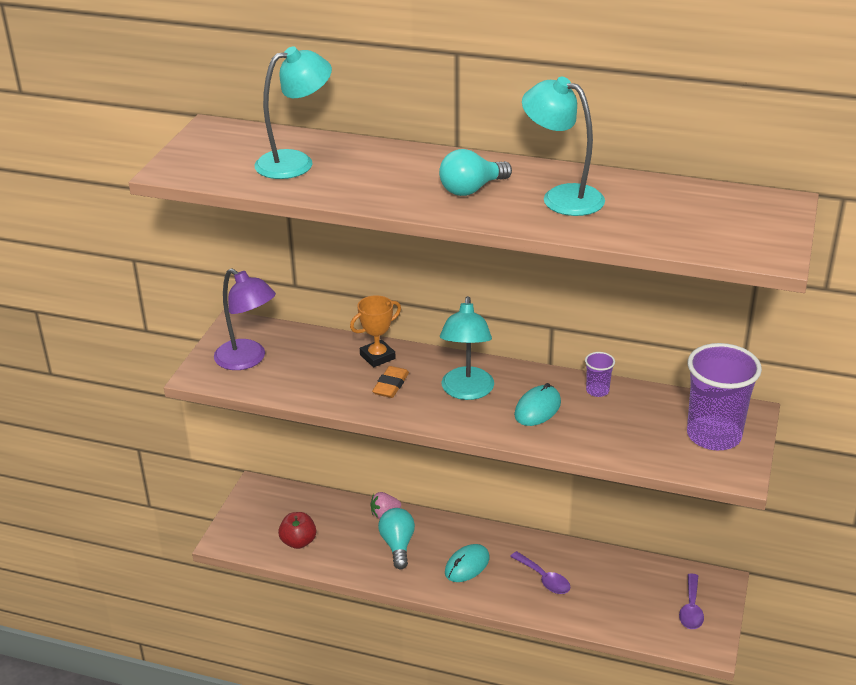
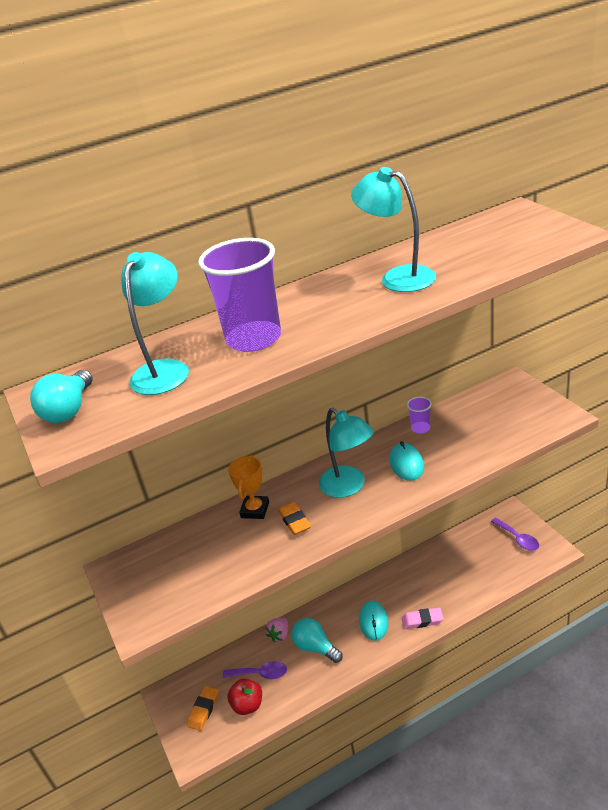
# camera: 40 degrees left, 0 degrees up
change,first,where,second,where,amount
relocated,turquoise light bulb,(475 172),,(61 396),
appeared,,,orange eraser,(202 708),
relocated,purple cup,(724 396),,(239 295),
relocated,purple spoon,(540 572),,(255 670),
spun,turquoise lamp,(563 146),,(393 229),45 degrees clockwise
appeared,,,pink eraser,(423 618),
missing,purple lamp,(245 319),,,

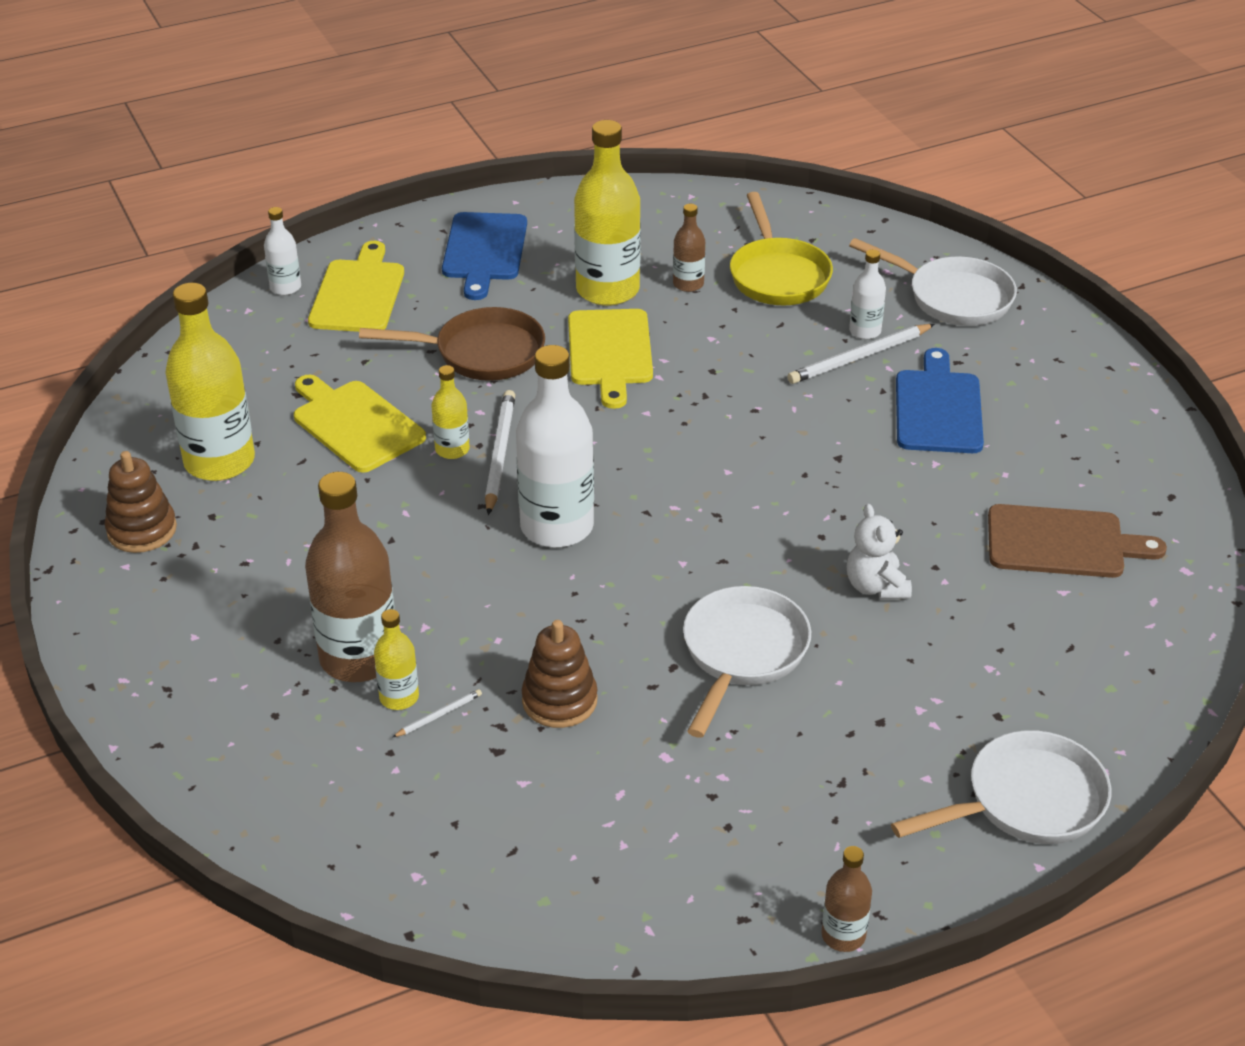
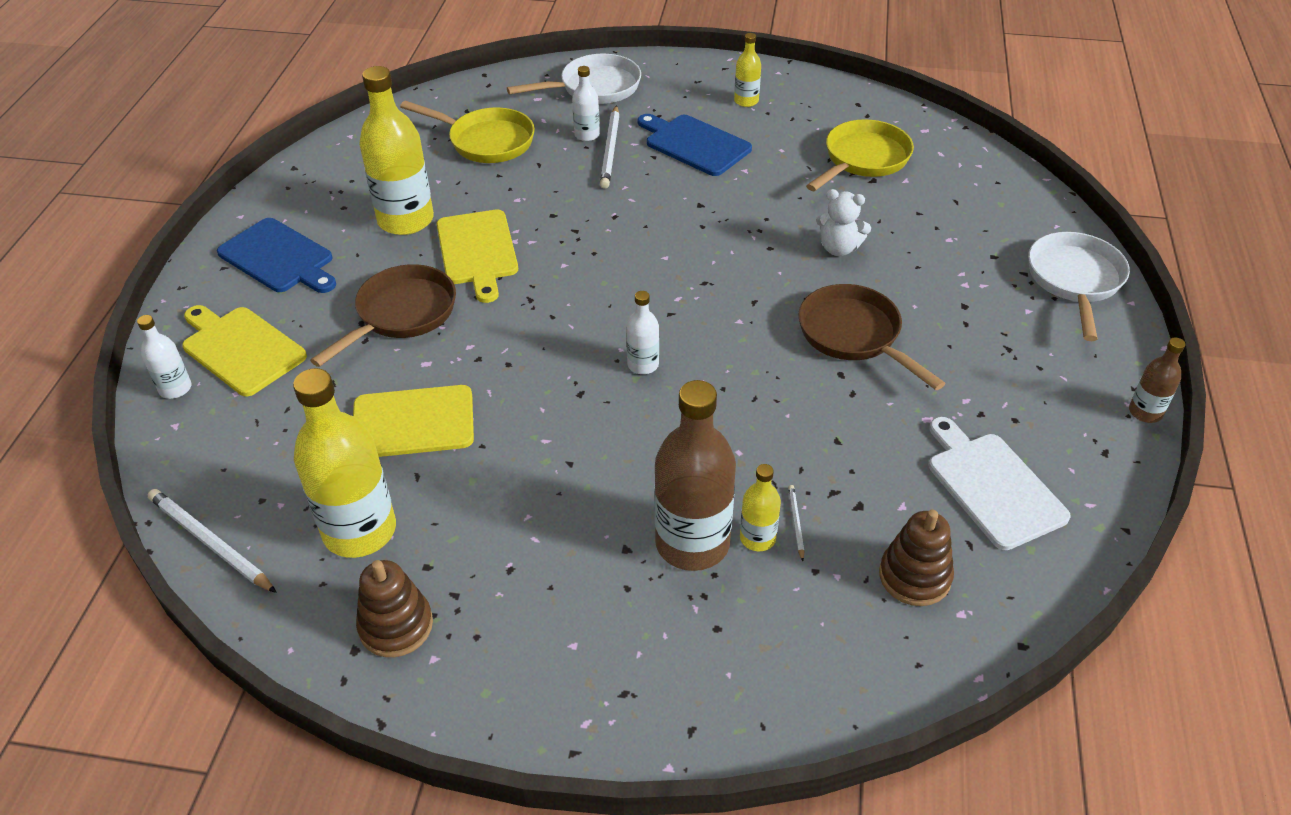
# camera: 55 degrees left, 5 degrees up
change,first,where,second,where,amount
relocated,white pencil,(500 452),,(212 541),
spun,yellow cutting board,(610 359),,(477 256),45 degrees clockwise
size,white bottle,(555 446),,(642 332),x0.49
relocated,yellow bottle,(450 412),,(747 70),
colour,white pan,(747 662),brown pan,(871 337),
exchanged,brown cutting board,(1077 541),yellow pan,(860 155),
relocated,brown stacking toy,(559 674),,(916 557),
appeared,,,white cutting board,(1000 483),
missing,brown bottle,(689 248),,,

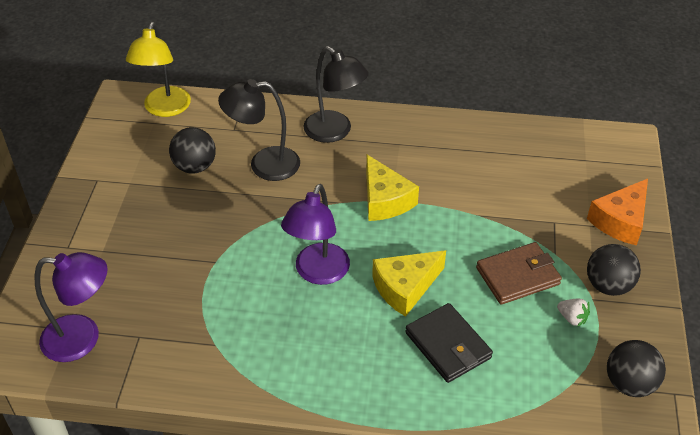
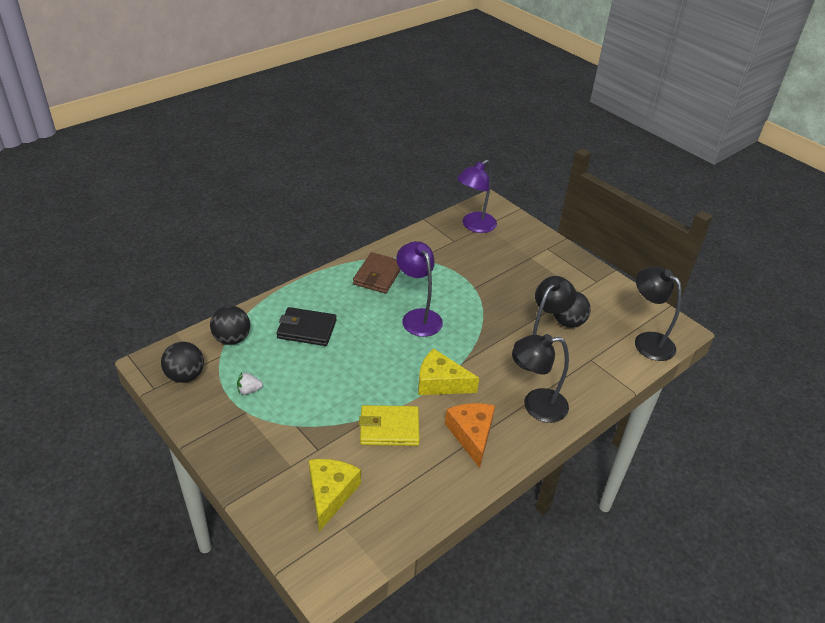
# camera: 130 degrees right, 5 degrees down
change,first,where,second,where,amount
relocated,black ball,(614 270),,(230 325),
relocated,yellow cheese,(409 283),,(335 495),
relocated,brown wallet,(519 273),,(377 273),
appeared,,,yellow wallet,(389 425),
relocated,orange cheese,(617 212),,(470 435),
colour,yellow lamp,(158 69),black lamp,(658 314),

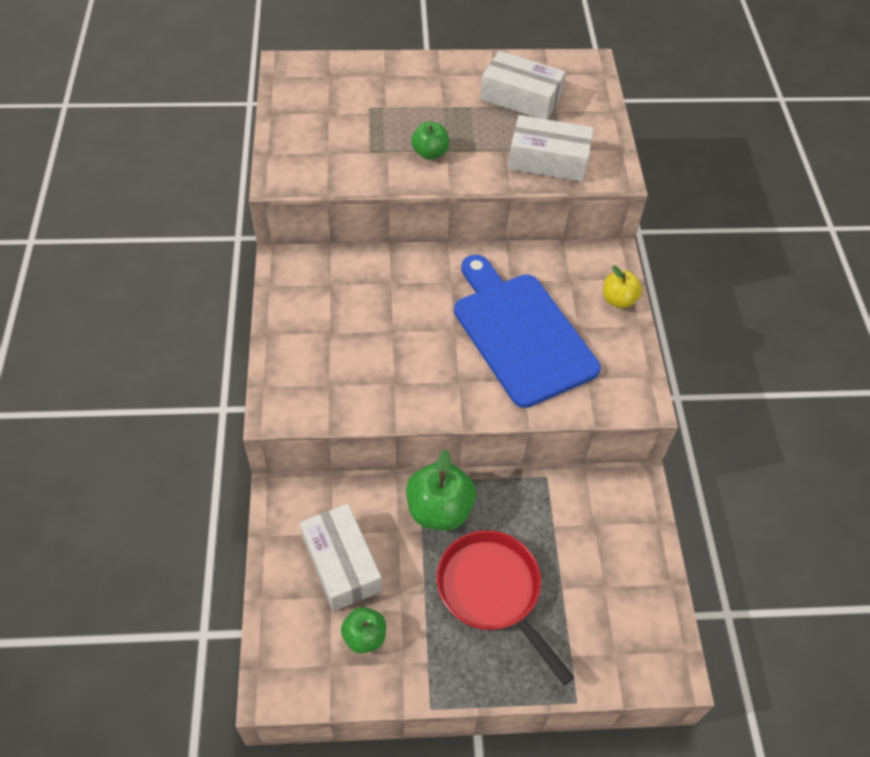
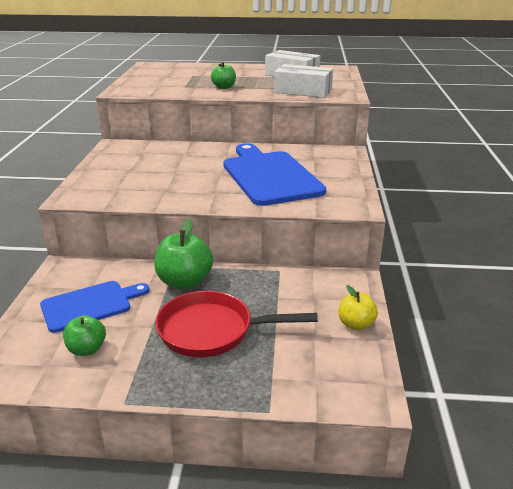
# camera: 10 degrees right, 25 degrees down
change,first,where,second,where,amount
exchanged,white box,(341 557),blue cutting board,(95 307),
spun,red pan,(505 607),,(236 324),60 degrees counterclockwise
relocated,yellow apple,(622 286),,(358 308),

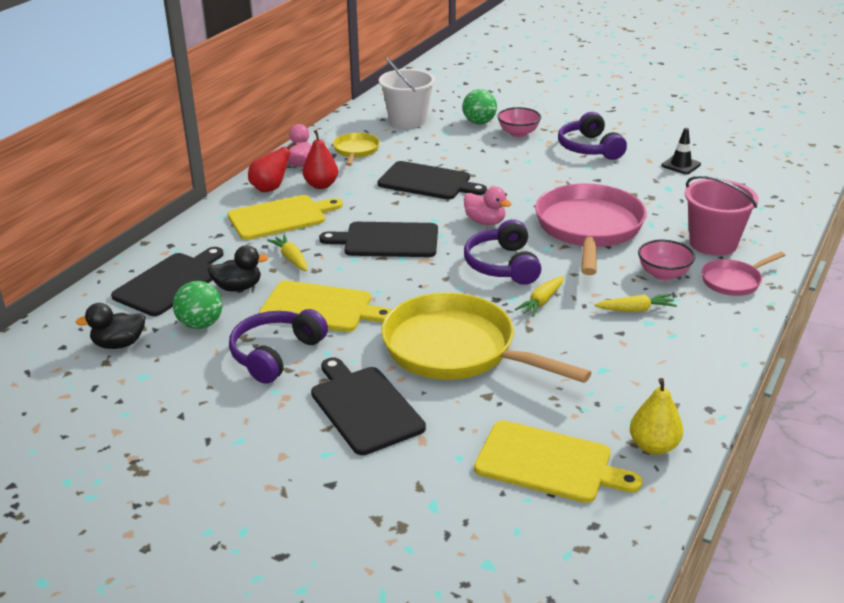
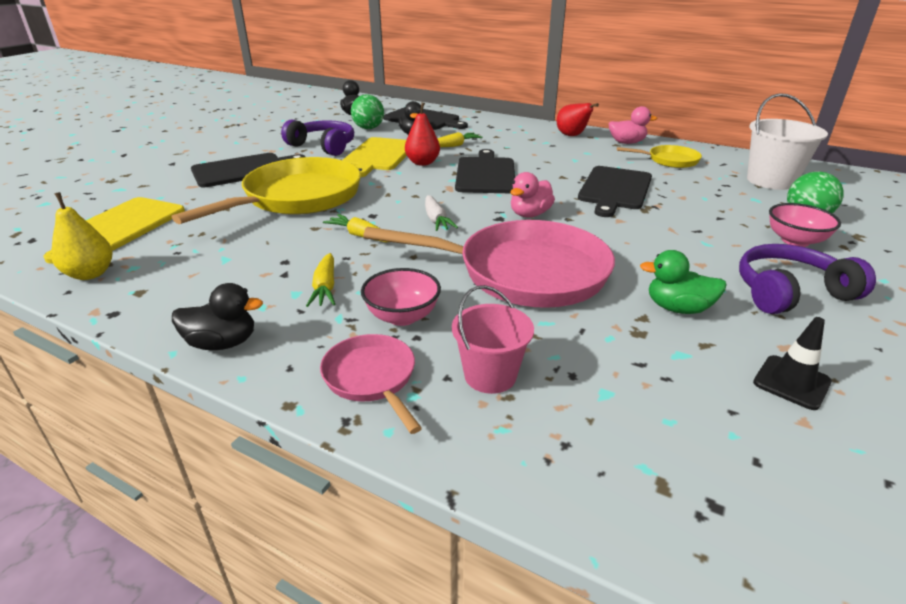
# camera: 90 degrees right, 0 degrees up
change,first,where,second,where,amount
appeared,,,black duck,(217 316),
relocated,red pear,(320 159),,(422 134),
exchanged,purple headphones,(502 252),white carrot,(441 213),
size,pink bucket,(722 216),,(493 339),x0.66
appeared,,,green duck,(683 282),
missing,yellow cutting board,(285 217),,,

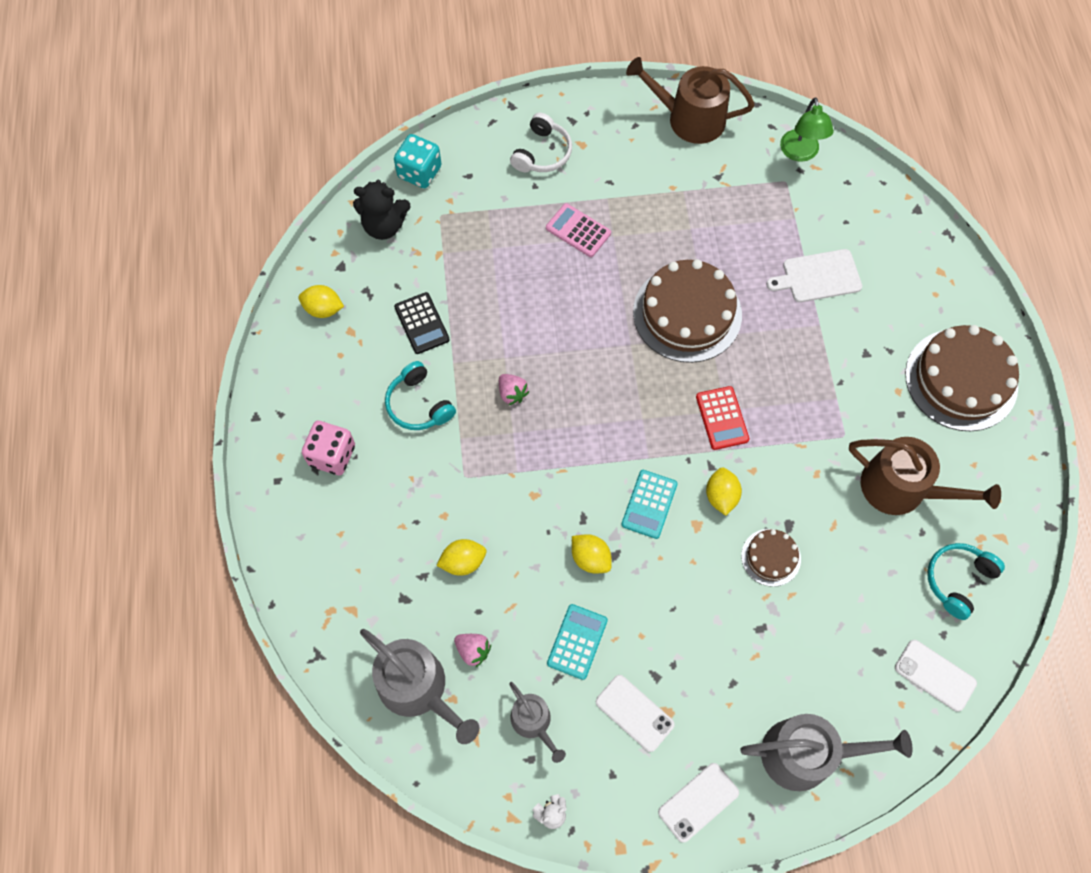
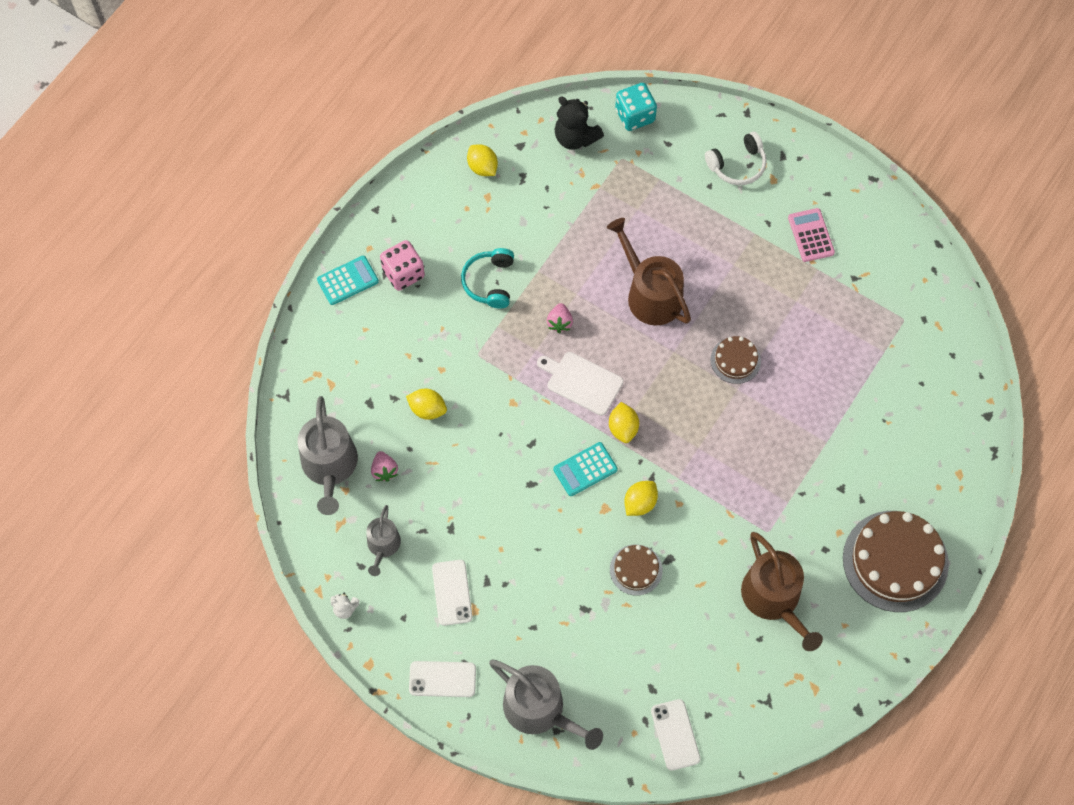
# camera: 40 degrees right, 0 degrees up
change,first,where,second,where,amount
relocated,turquoise calculator,(577 642),,(348 280),
relocated,white cutting board,(814 275),,(580 384),
relocated,brown watering can,(690 100),,(649 272),
relocated,yellow lemon,(592 554),,(624 422),
size,brown cake,(687 311),,(736 360),x0.50
relocated,pink calculator,(578 230),,(811 235),
missing,black calculator,(422 323),,,
missing,red calculator,(722 418),,,
missing,green lamp,(807 129),,,
missing,turquoise headphones,(966 581),,,

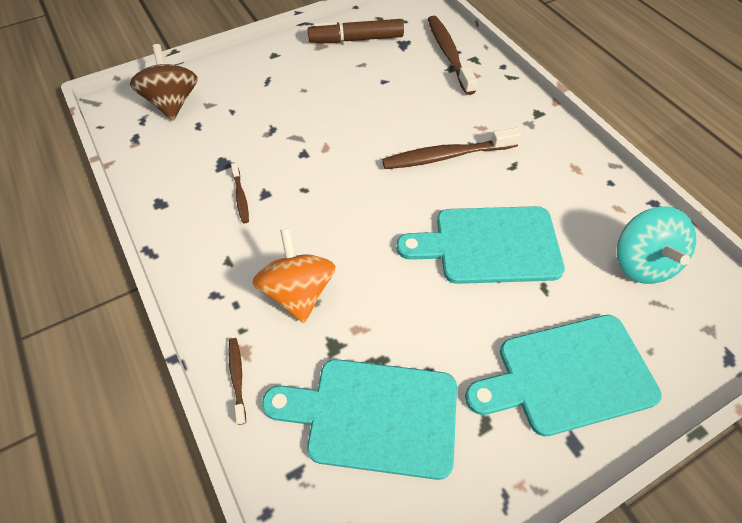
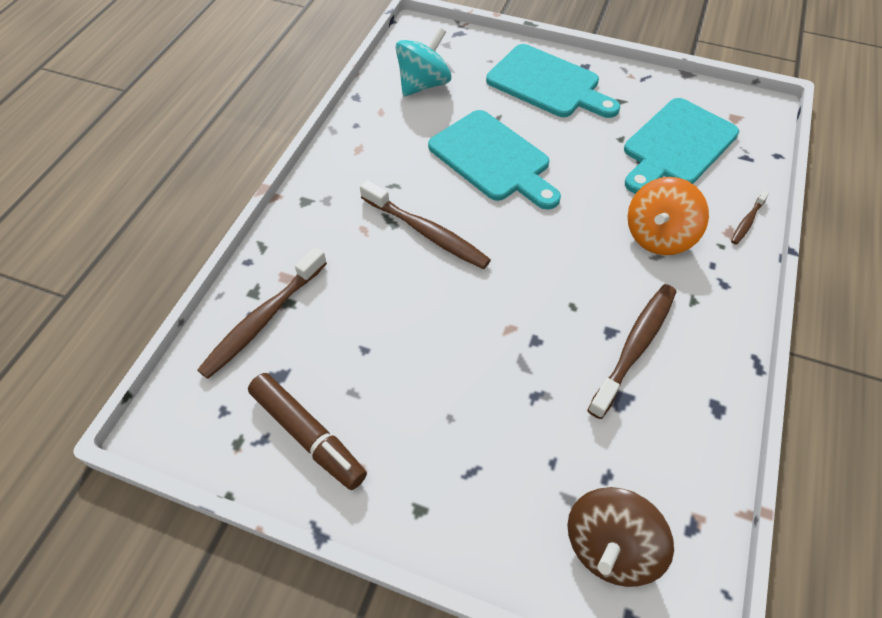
# camera: 130 degrees left, 0 degrees up
change,first,where,second,where,amount
size,brown toothbrush,(240 193),,(631 351),x2.01
spun,turquoise cutting board,(359 419),,(681 146),75 degrees clockwise

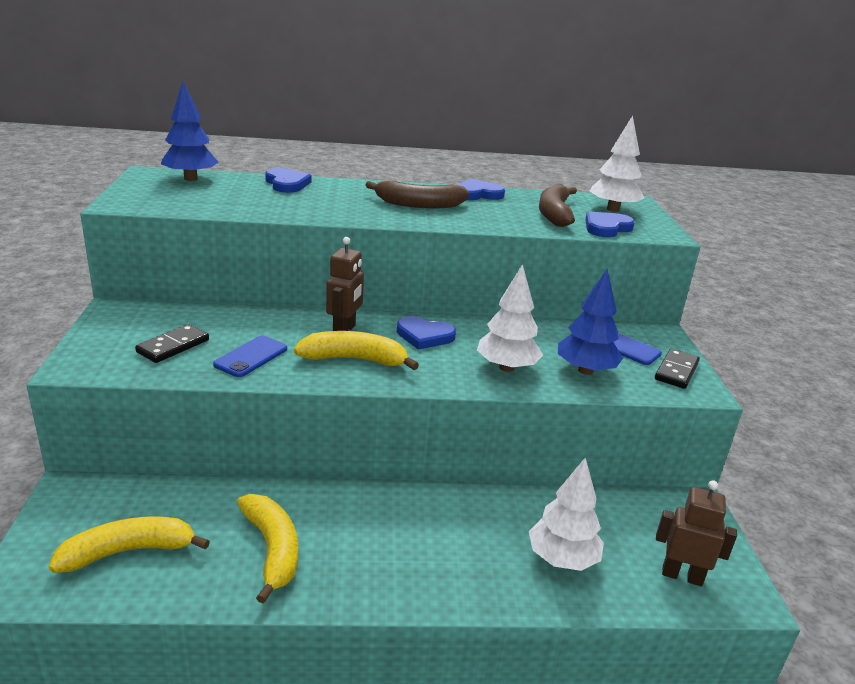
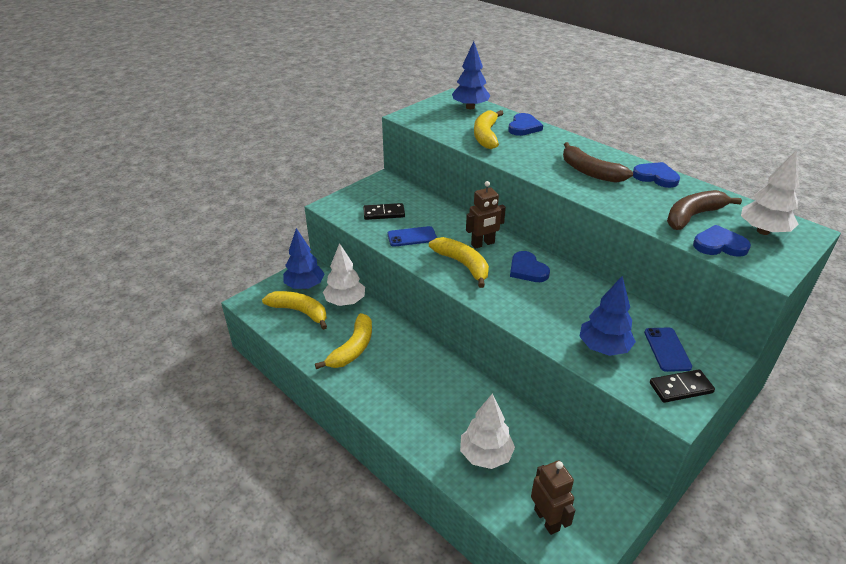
# camera: 50 degrees right, 10 degrees up
change,first,where,second,where,amount
appeared,,,blue tree,(304 258),
relocated,white tree,(510 318),,(344 274),
appeared,,,yellow banana,(489 129),

